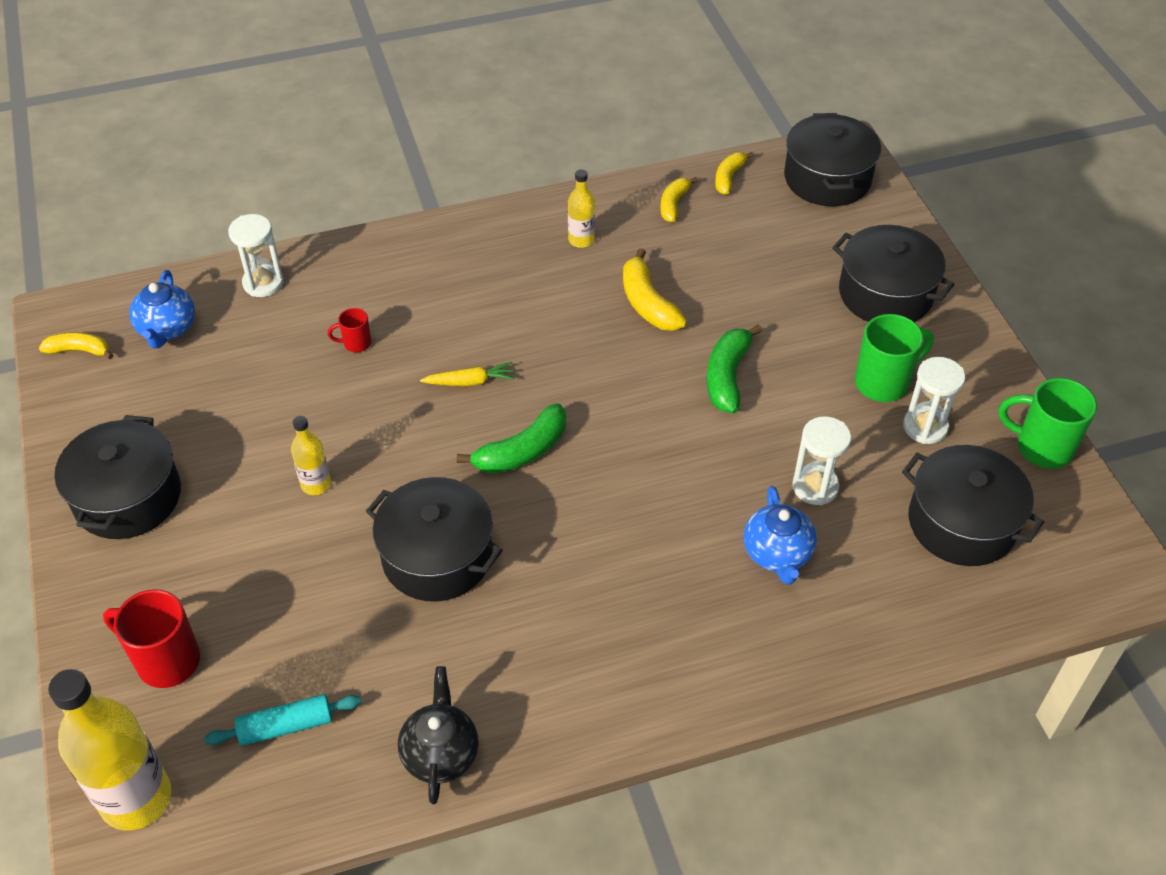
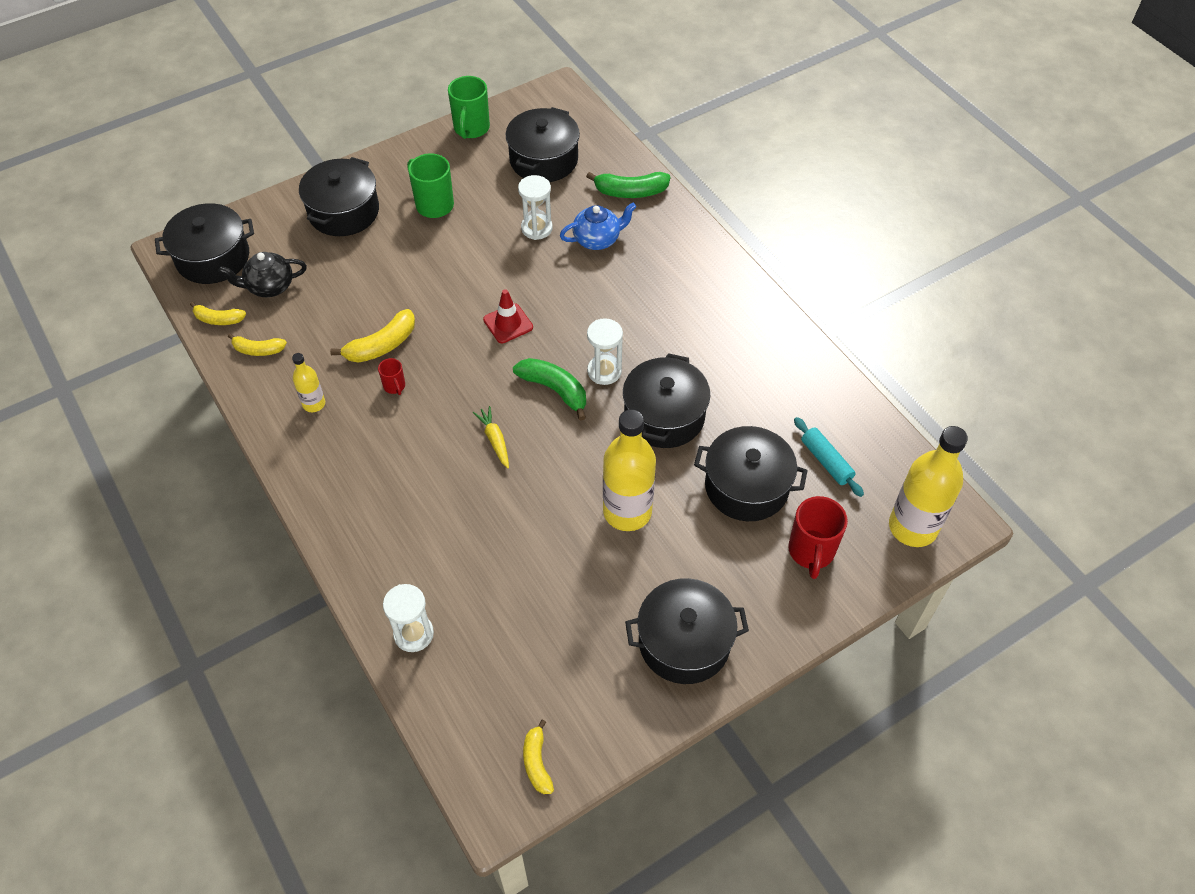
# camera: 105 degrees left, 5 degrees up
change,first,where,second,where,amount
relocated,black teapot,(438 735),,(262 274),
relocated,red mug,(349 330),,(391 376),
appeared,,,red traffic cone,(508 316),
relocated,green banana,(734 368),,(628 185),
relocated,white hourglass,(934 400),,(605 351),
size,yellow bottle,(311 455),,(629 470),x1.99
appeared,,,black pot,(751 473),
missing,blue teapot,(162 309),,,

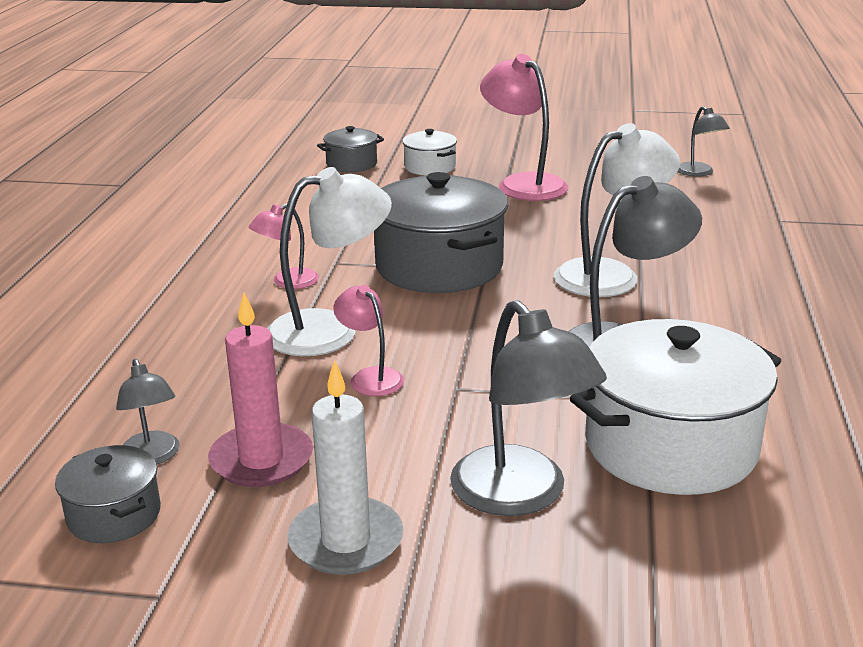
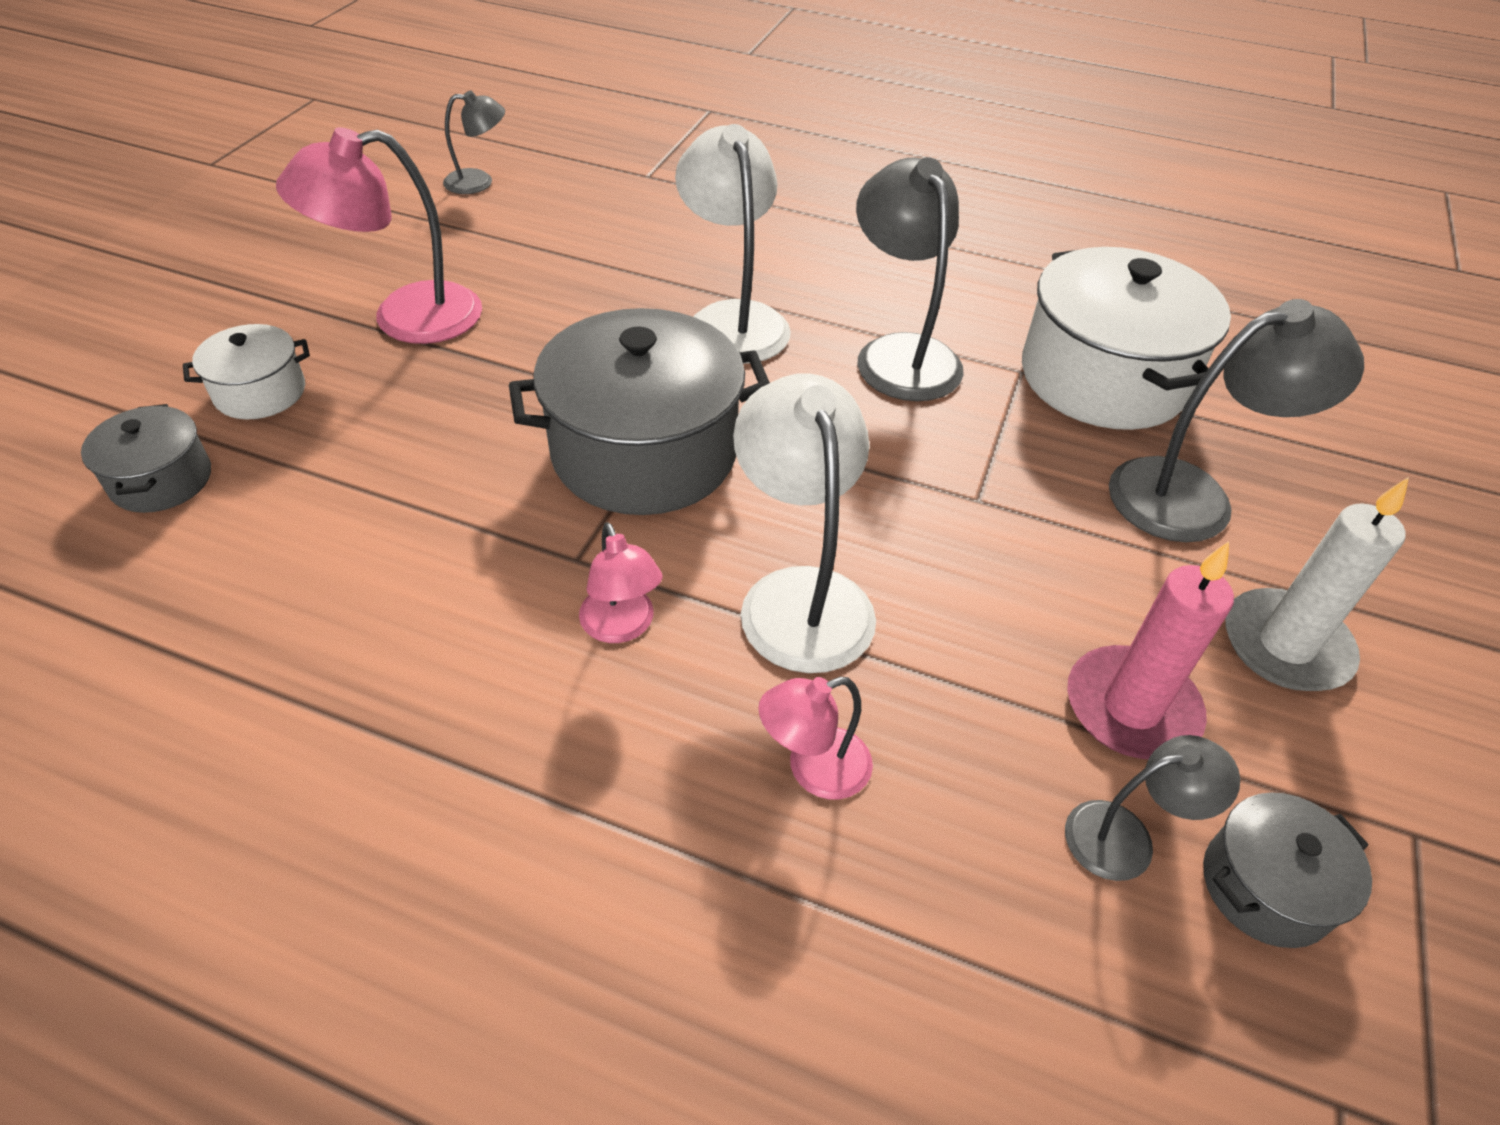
# camera: 80 degrees left, 20 degrees up
change,first,where,second,where,amount
relocated,pink lamp,(368 340),,(815 738),

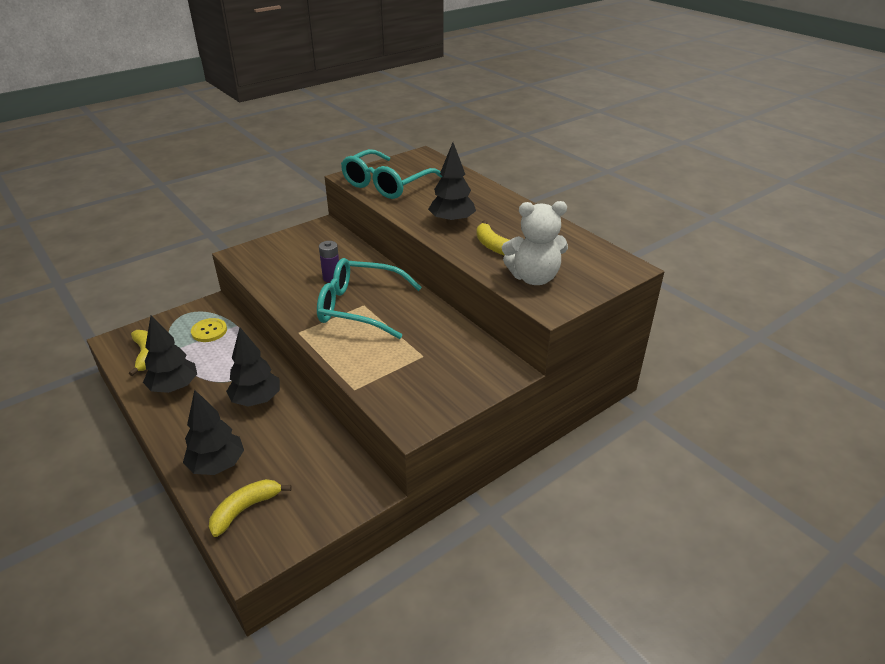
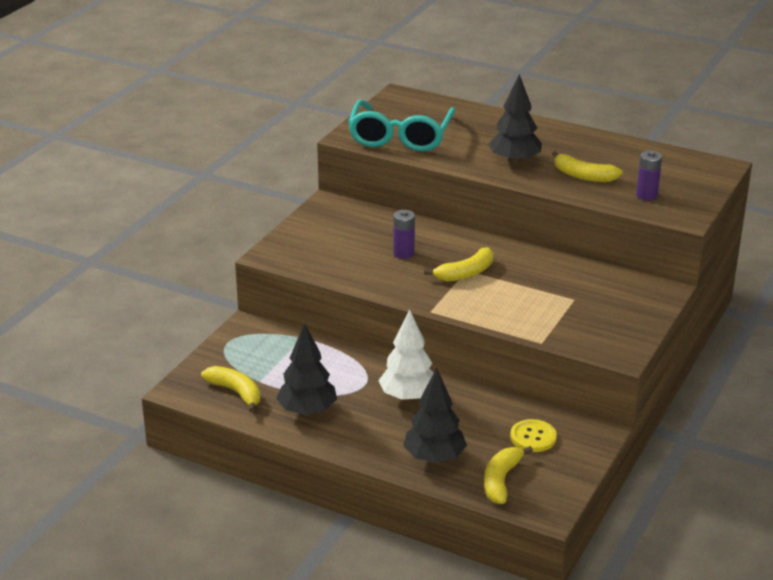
# camera: 25 degrees left, 5 degrees down
change,first,where,second,where,amount
colour,black tree,(253 367),white tree,(406 355),
exchanged,turquoise glasses,(369 298),yellow banana,(458 264),
relocated,yellow button,(209 330),,(533 435),
exchanged,white teddy bear,(535 243),purple battery,(649 176),

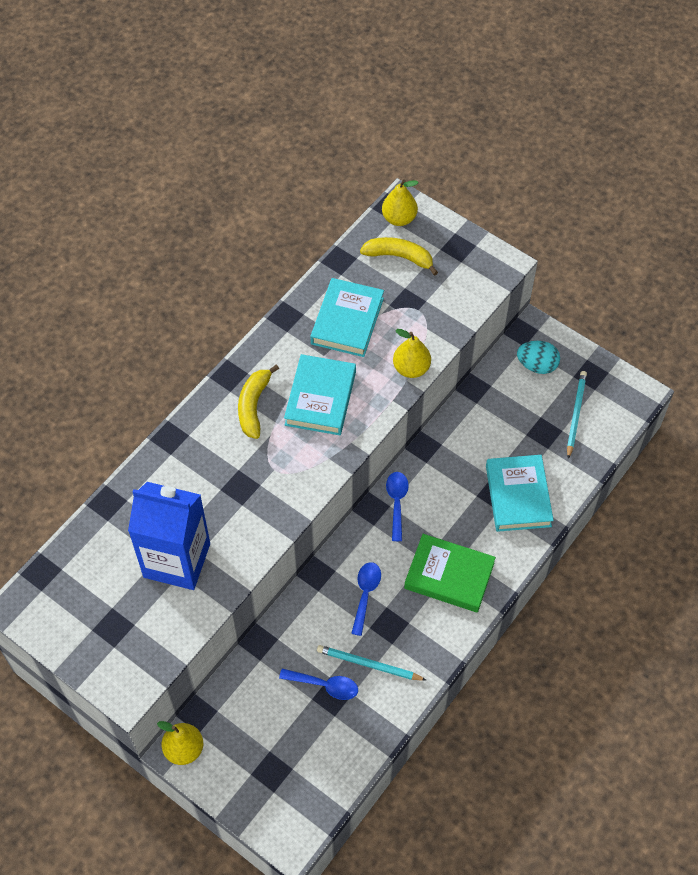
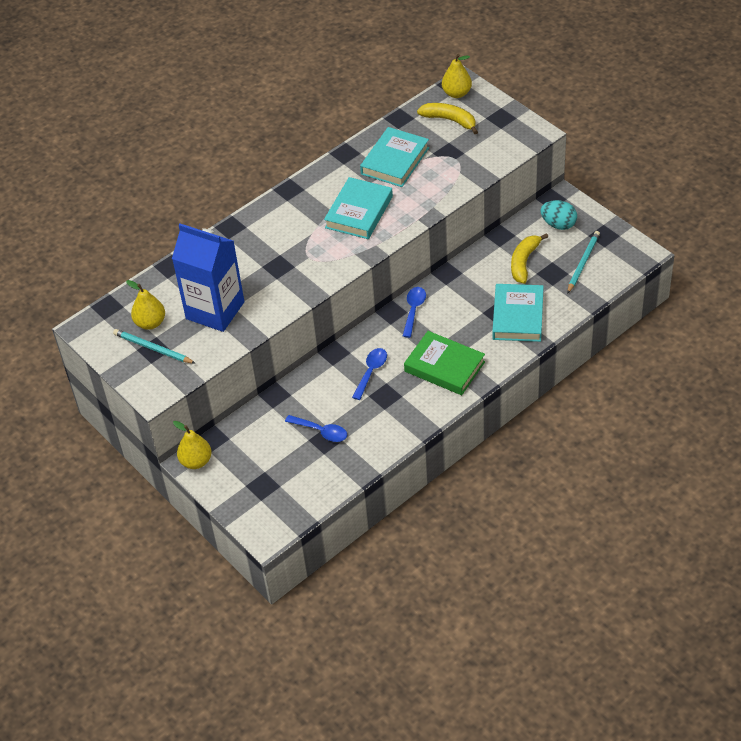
# camera: 15 degrees right, 10 degrees down
change,first,where,second,where,amount
relocated,turquoise pencil,(371 663),,(154 346),
relocated,yellow pear,(412 353),,(145 305),
relocated,yellow banana,(258 402),,(529 258),

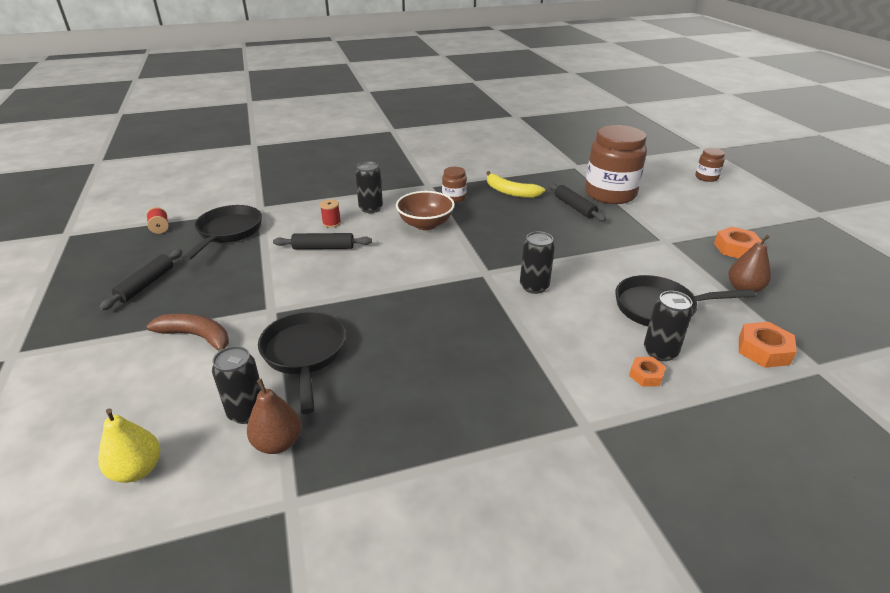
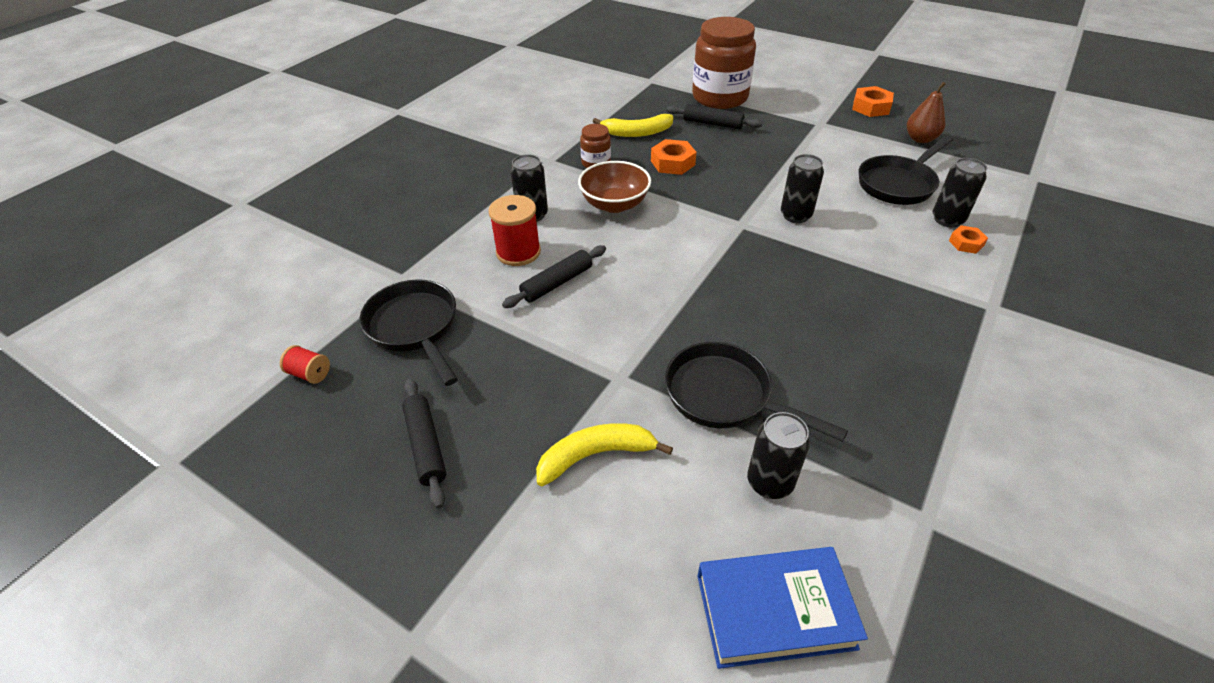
# camera: 40 degrees left, 10 degrees up
change,first,where,second,where,amount
size,red spool,(330 213),,(514 230),x1.81
colour,brown banana,(188 333),yellow banana,(604 454),
relocated,orange nut,(768 345),,(673 157),
exchanged,yellow pear,(129 445),blue book,(782 608),
missing,brown pear,(274 416),,,
missing,brown jar,(710 165),,,

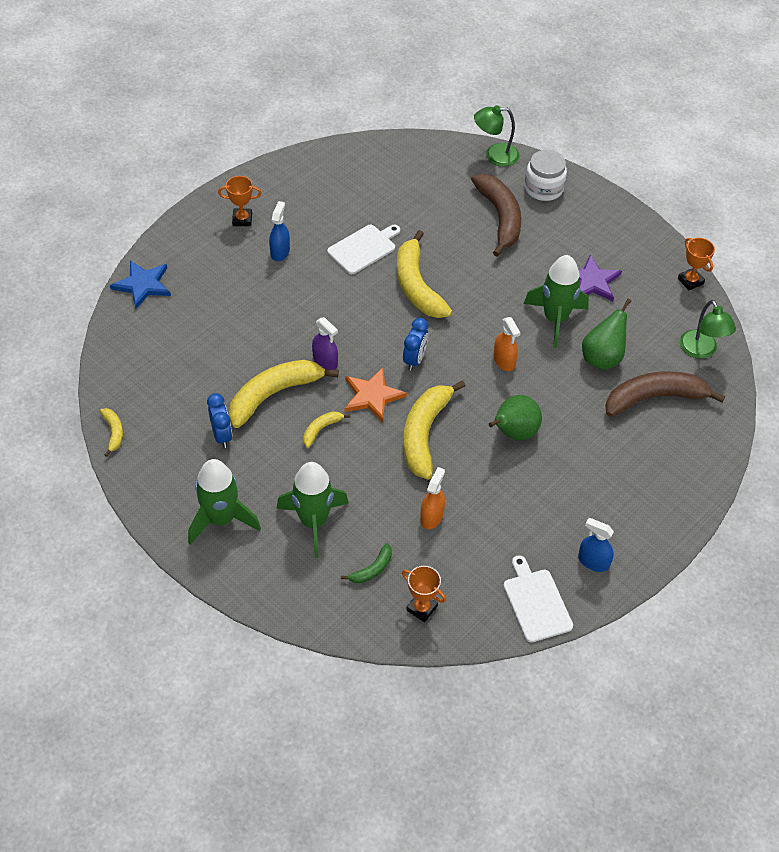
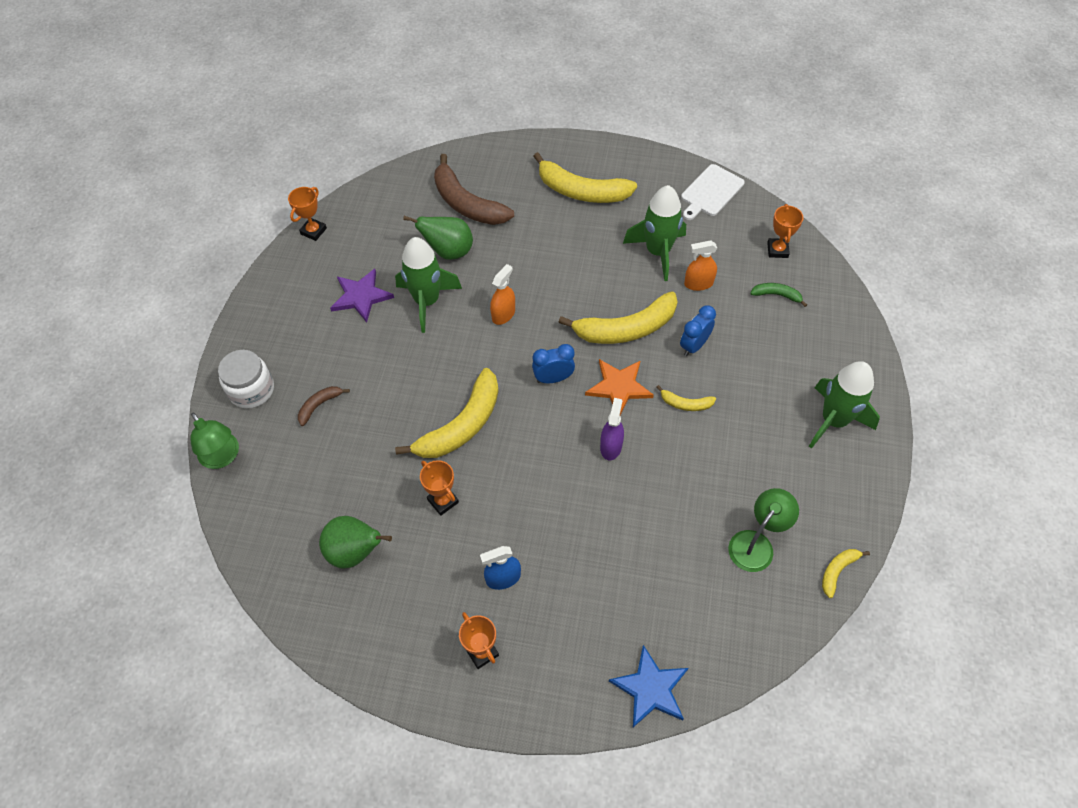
# camera: 120 degrees left, 5 degrees up
change,first,where,second,where,amount
size,brown banana,(496 215),,(324 406),x0.47
relocated,green pear,(515 417),,(355 542),
exchanged,white cutting board,(363 249),orange trophy,(439 488),
relocated,yellow banana,(284 394),,(585 177),
relocated,green rocket,(312 510),,(654 233),
relocated,blue clock,(219 420),,(698 330),
relocated,green lamp,(708 329),,(763 530),
missing,blue spray bottle,(596 545),,,

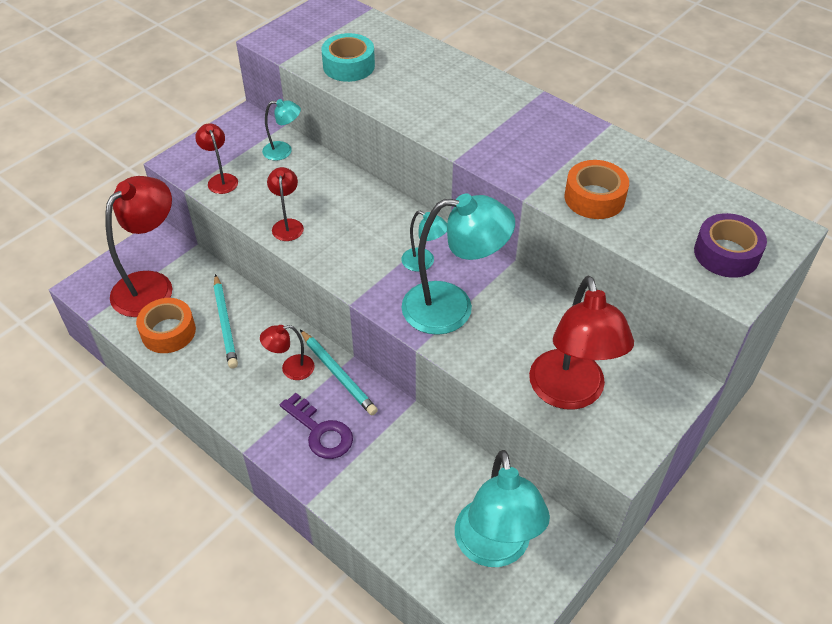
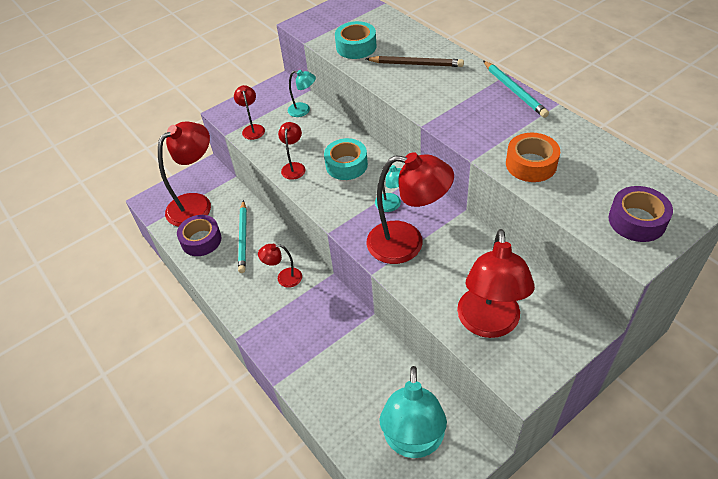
# camera: 15 degrees right, 0 degrees up
change,first,where,second,where,amount
colour,orange tape,(166 325),purple tape,(199 235),
appeared,,,turquoise tape,(346 159),
appeared,,,brown pencil,(415 61),
colour,turquoise lamp,(458 264),red lamp,(410 208),
relocated,turquoise pencil,(339 372),,(516 89),
missing,purple key,(316 426),,,

